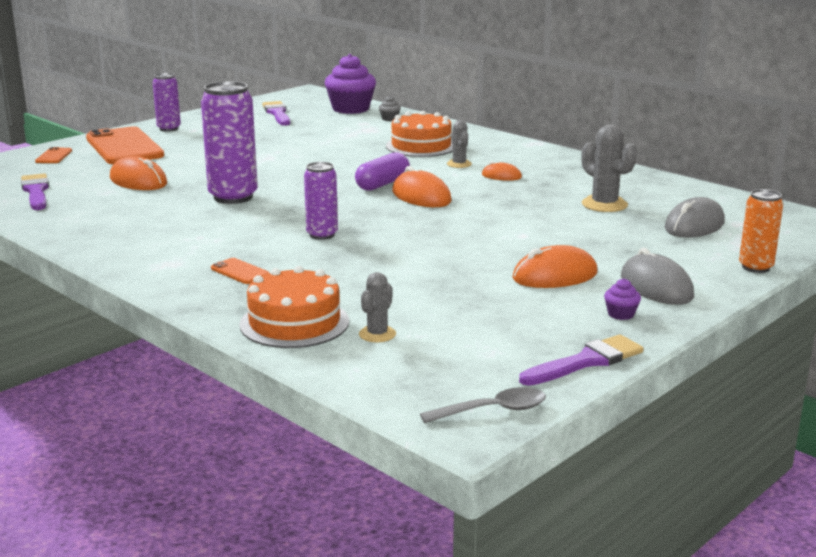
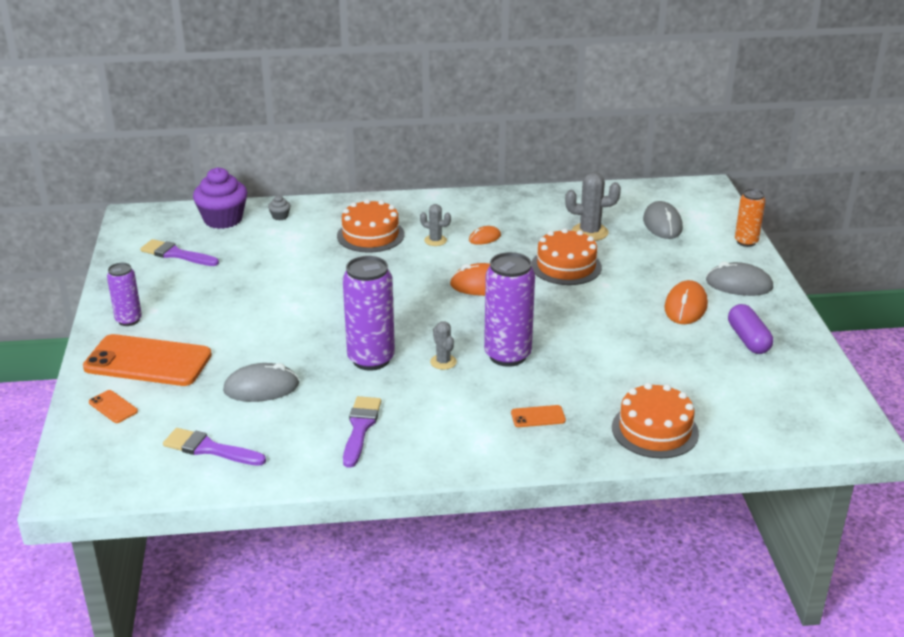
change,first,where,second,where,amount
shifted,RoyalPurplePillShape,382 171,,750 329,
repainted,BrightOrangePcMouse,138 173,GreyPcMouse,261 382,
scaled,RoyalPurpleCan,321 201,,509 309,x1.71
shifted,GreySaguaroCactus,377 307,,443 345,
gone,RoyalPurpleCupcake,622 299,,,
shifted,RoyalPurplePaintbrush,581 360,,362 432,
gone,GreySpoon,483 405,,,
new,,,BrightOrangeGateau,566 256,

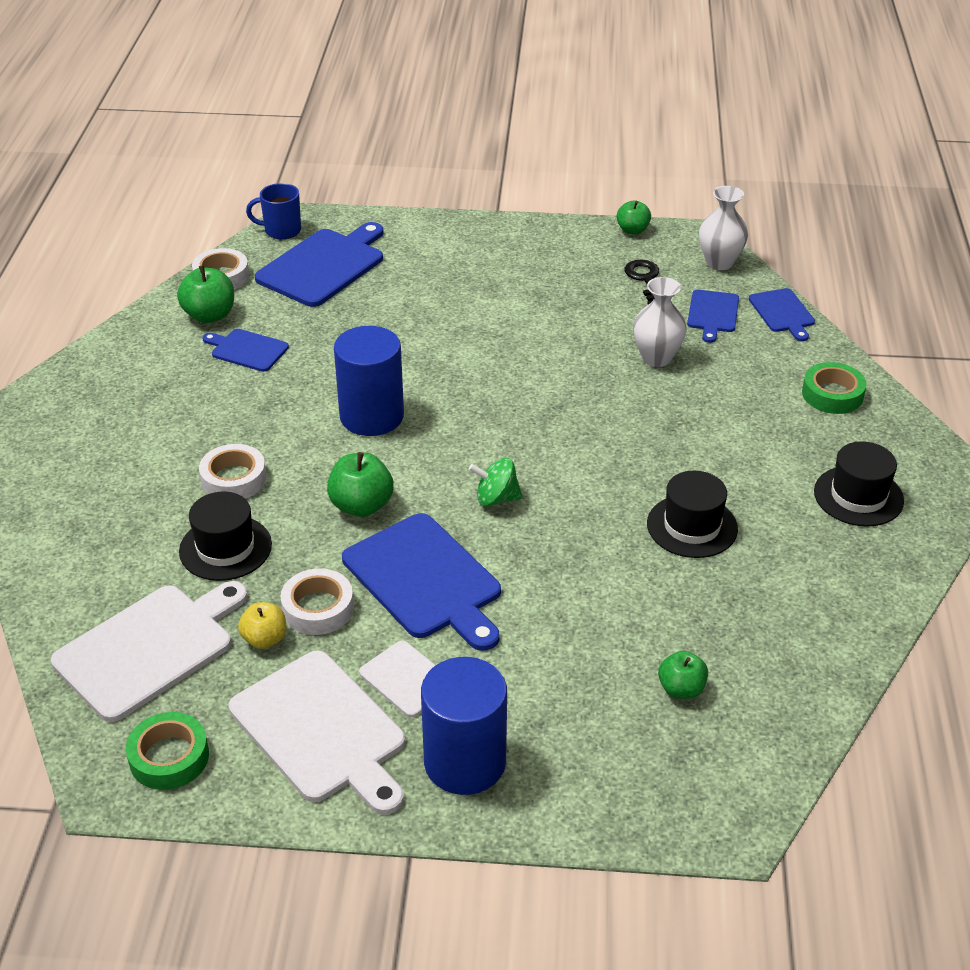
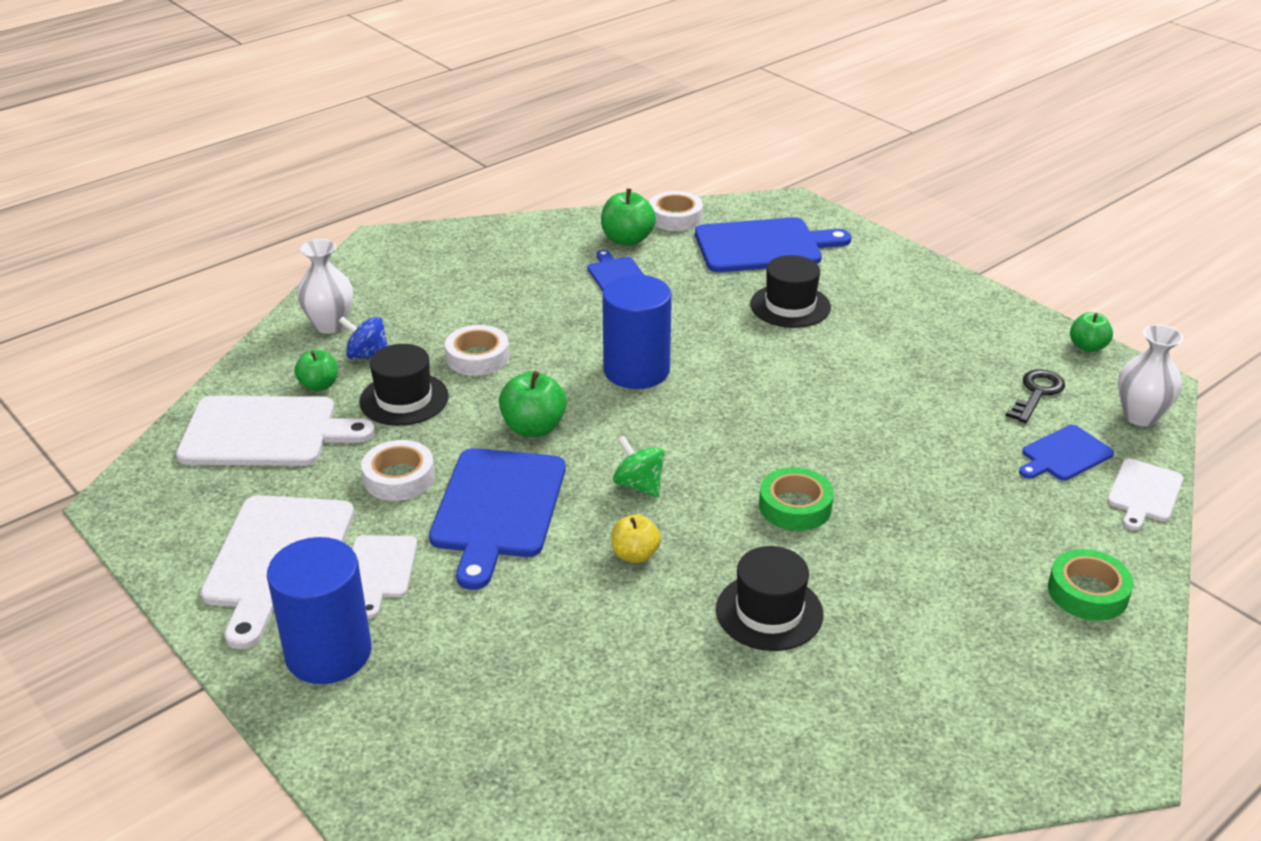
change,first,where,second,where,amount
gone,CobaltCoffeeMug,273 211,,,
shifted,SnowWhiteVase,660 322,,325 286,
repainted,CobaltCuttingBoard,782 314,SnowWhiteCuttingBoard,1145 495,
shifted,BlackTopHat,859 484,,790 291,
shifted,YellowApple,262 625,,636 538,
shifted,EmeraldApple,683 675,,316 370,
shifted,EmeraldRollOfTape,167 751,,796 499,
new,,,CobaltToyTop,363 337,

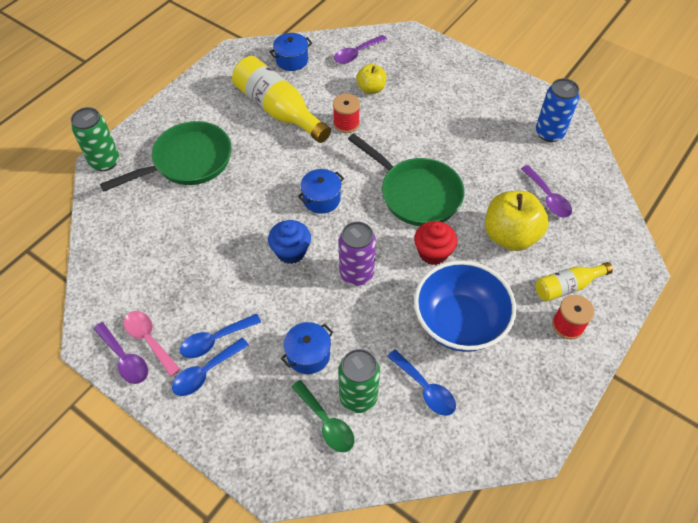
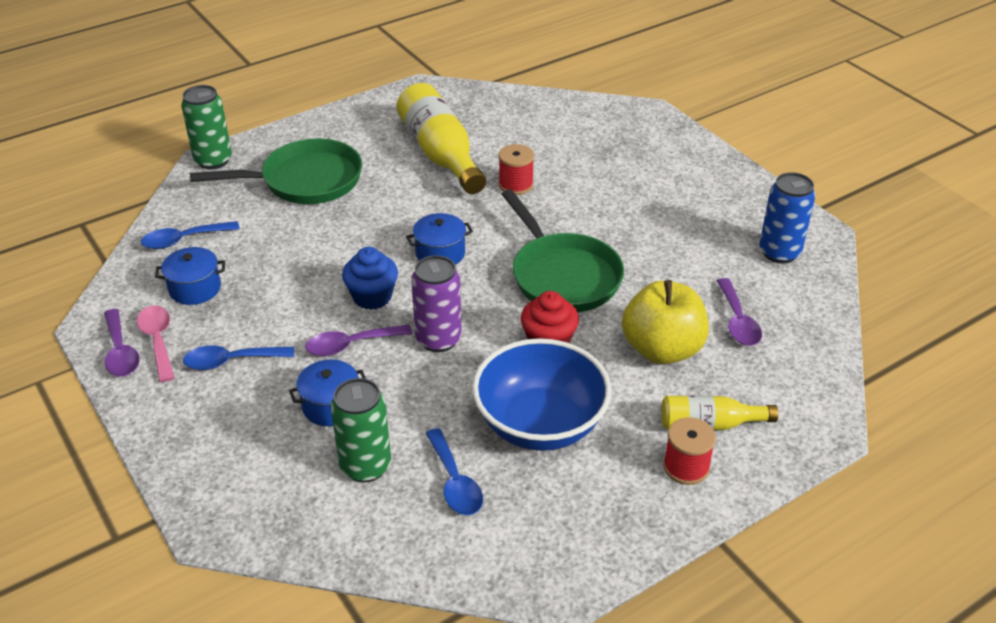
change,first,where,second,where,amount
shifted,CobaltCookingPot,290 52,,190 276,
shifted,RoyalPurpleSpoon,360 49,,358 340,
gone,YellowApple,371 79,,,
shifted,CobaltSpoon,210 367,,190 235,
gone,EmeraldSpoon,322 416,,,

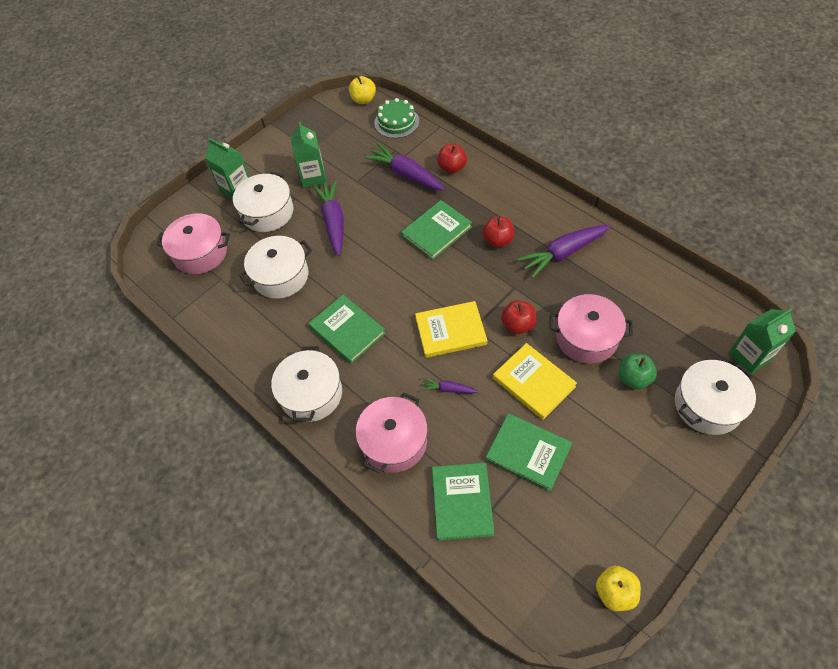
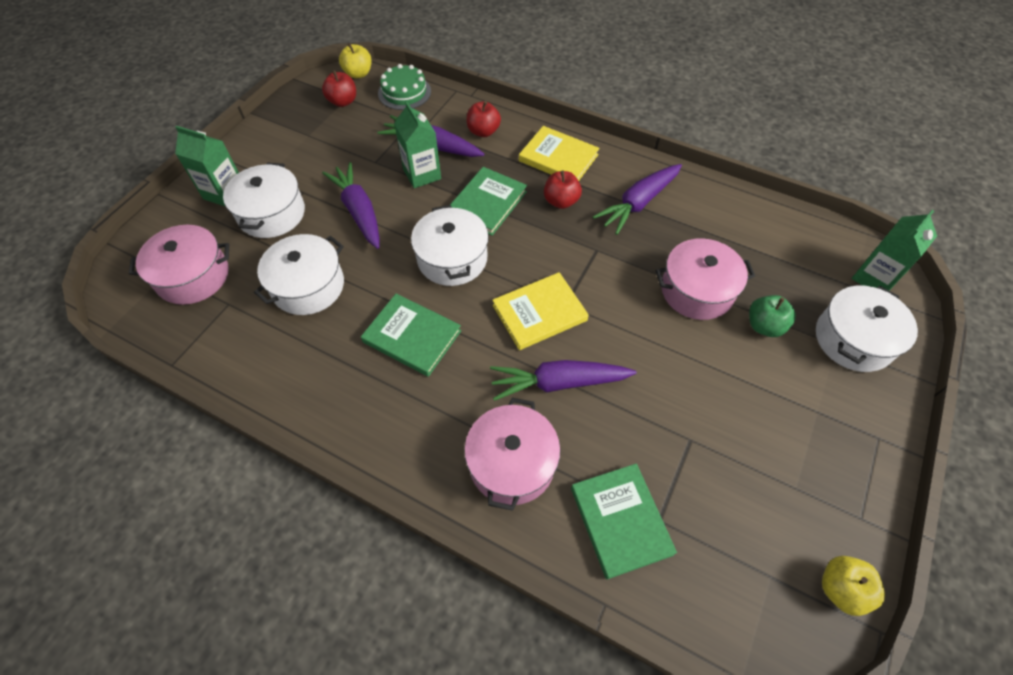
change,first,where,second,where,amount
shifted,EmeraldCarton,308 155,,417 144,
shifted,ScarletApple,518 317,,339 88,
shifted,YellowBook,535 381,,559 153,
shifted,SnowWhiteCookingPot,306 384,,450 245,
scaled,RoyalPurpleRootVegetable,449 386,,563 380,x2.02
gone,EmeraldBook,529 452,,,

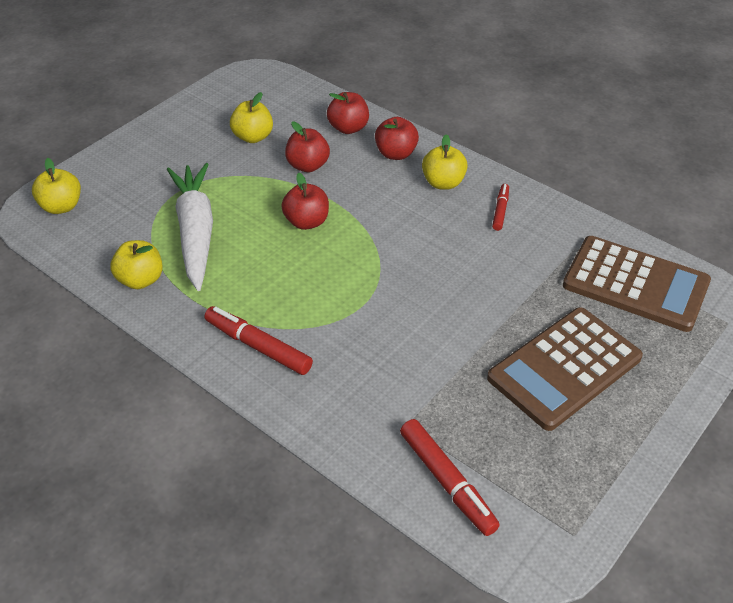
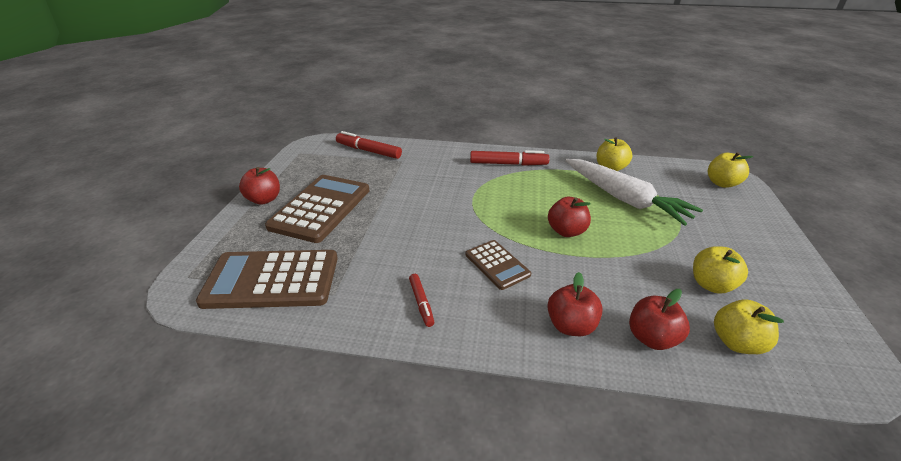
change,first,where,second,where,amount
shifted,ScarletApple,307 146,,259 186,
shifted,YellowApple,445 162,,749 326,
new,,,RussetPocketCalculator,498 265,

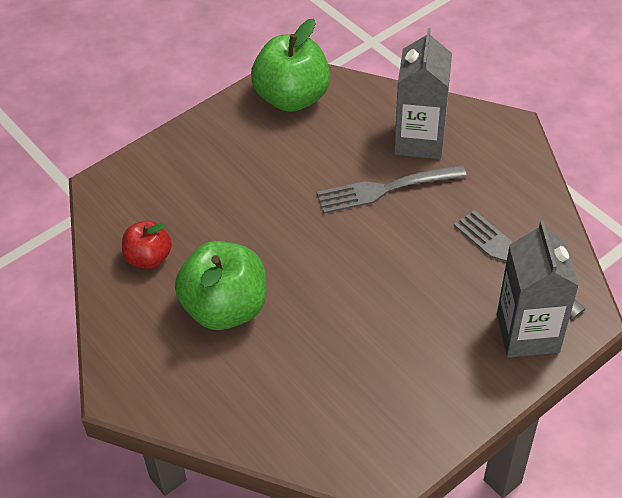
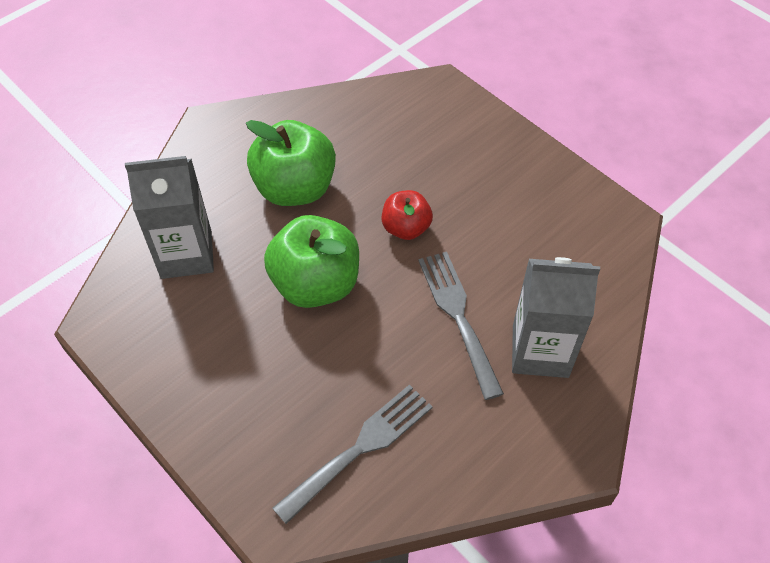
change,first,where,second,where,amount
shifted,EmeraldApple,290 65,,311 261,
shifted,ScarletApple,147 244,,407 215,
shifted,GreyCarton,538 289,,169 217,

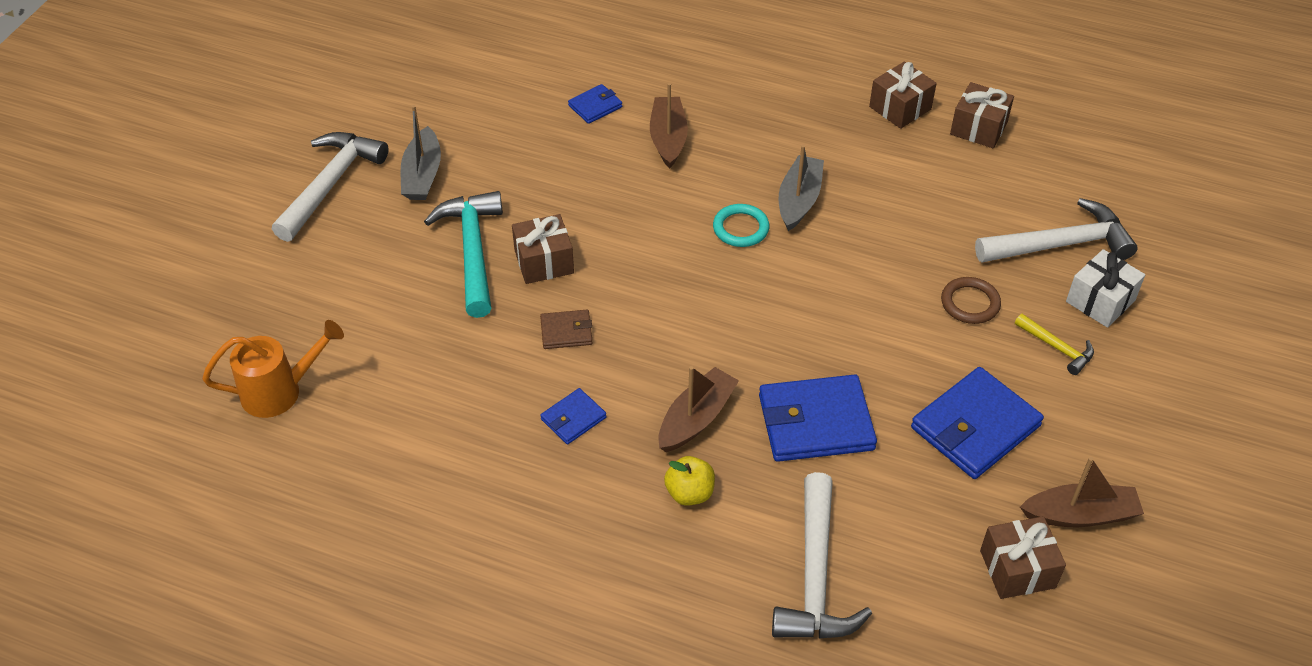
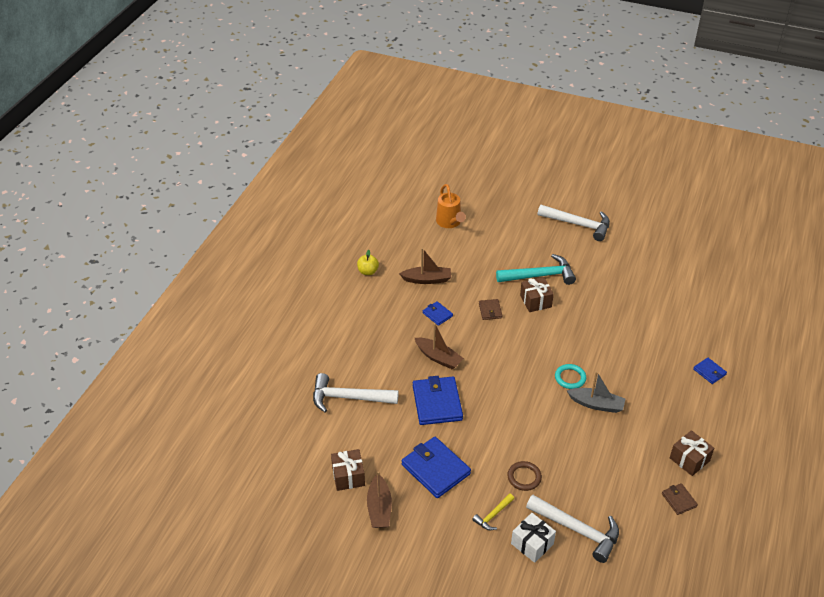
change,first,where,second,where,amount
swapped,RussetGift,982 115,RussetBillfold,680 499,
shifted,RussetToyBoat,669 126,,425 266,
shifted,CobaltBillfold,595 104,,710 370,
gone,GreyToyBoat,421 152,,,
rotated,SnowWhiteCarpenter'sHammer,1056 230,,572 529,45 degrees counterclockwise
shifted,YellowApple,689 481,,368 262,

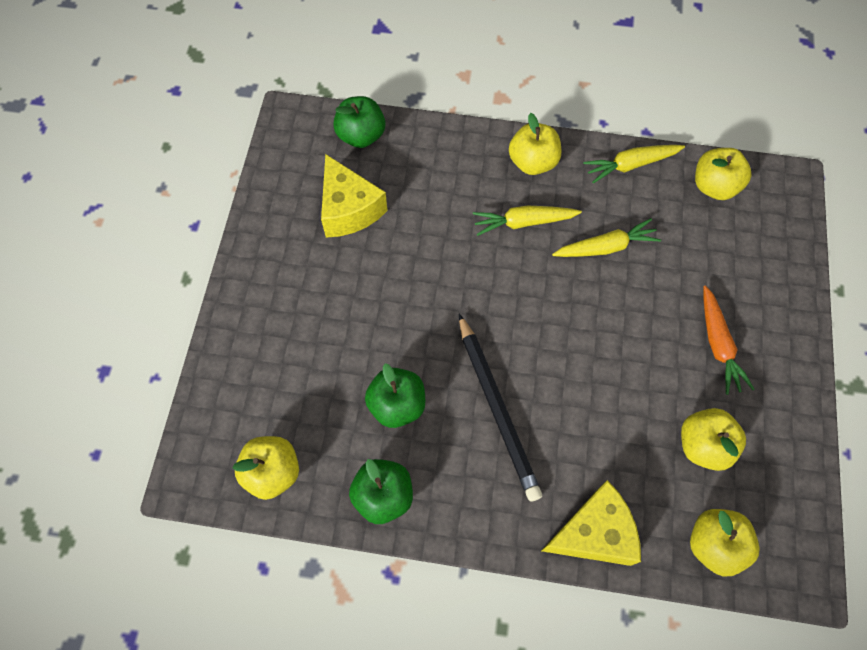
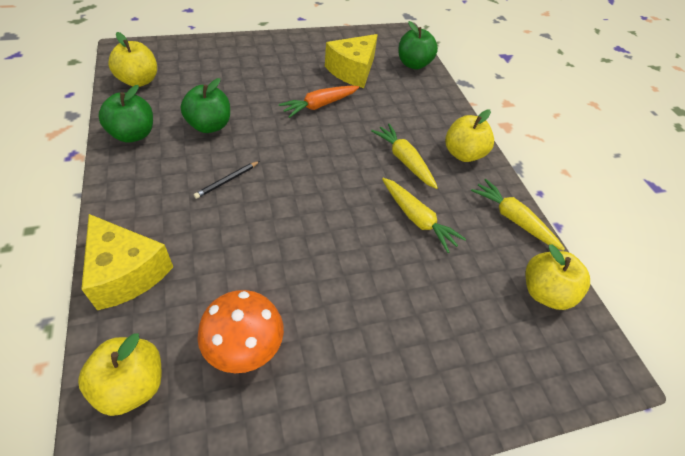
change,first,where,second,where,amount
shifted,BrightOrangeRootVegetable,728 340,,319 102,
scaled,BlackLeadPencil,500 408,,227 180,x0.44
swapped,YellowApple,713 439,BrightOrangeToadstool,240 331,

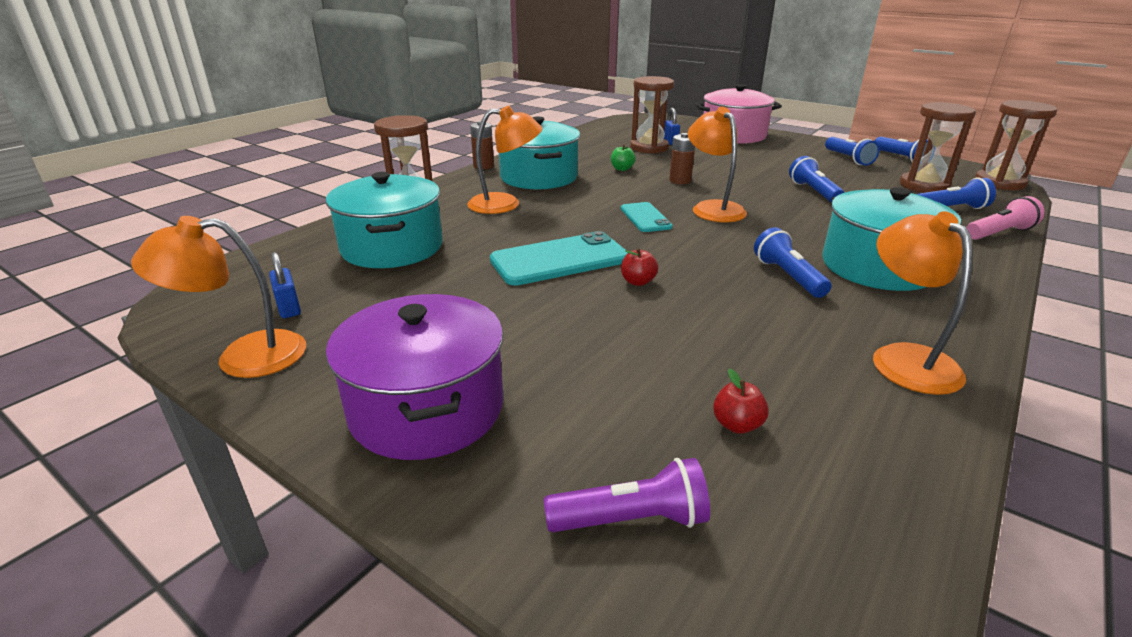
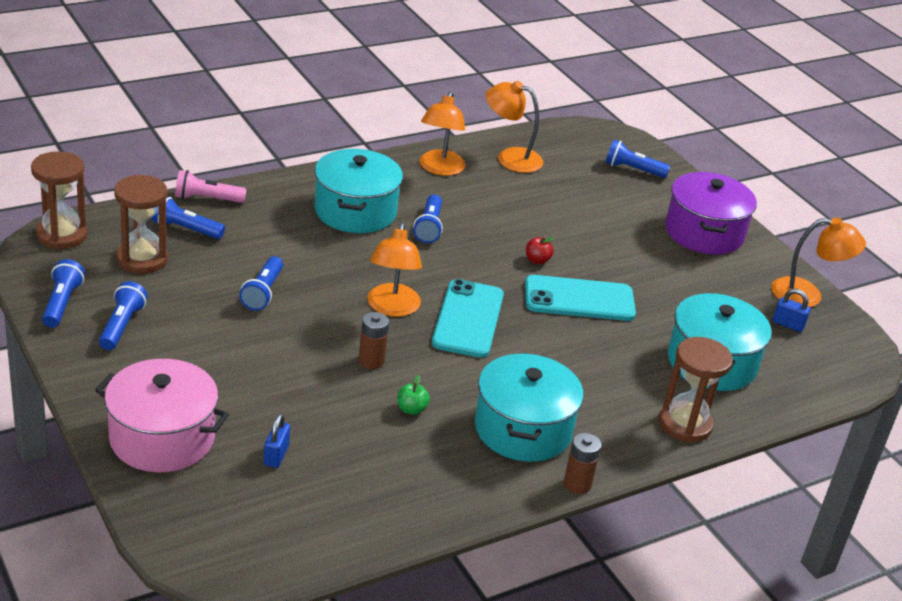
change,first,where,second,where,amount
gone,RussetSandglass,652 115,,,
shifted,BrightOrangeDeskLamp,505 160,,514 127,
scaled,TurquoisePhone,647 217,,468 318,x1.72
rotated,CobaltLock,285 285,,791 310,60 degrees counterclockwise
gone,ScarletApple,741 401,,,
repainted,RoyalPurpleFlashlight,627 495,CobaltFlashlight,637 159,

